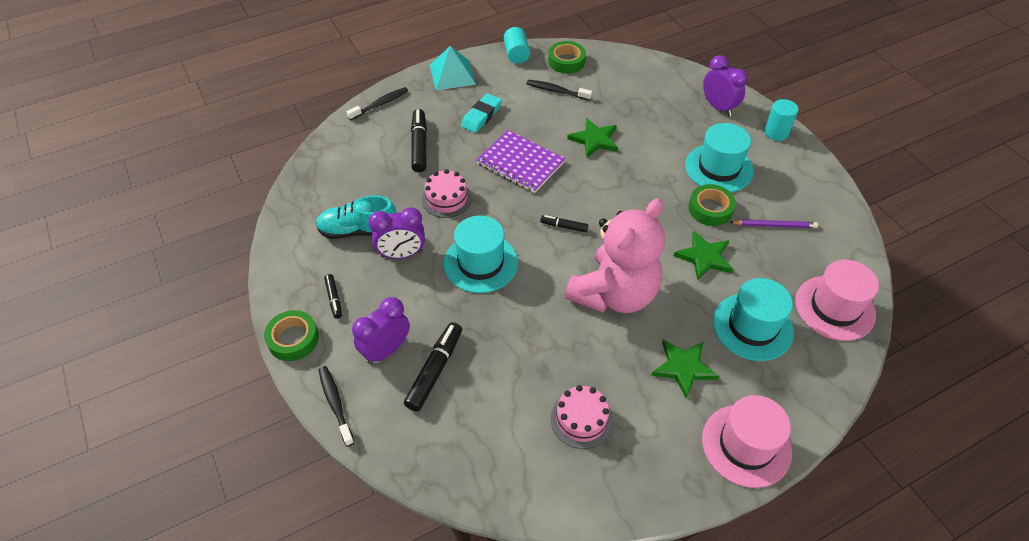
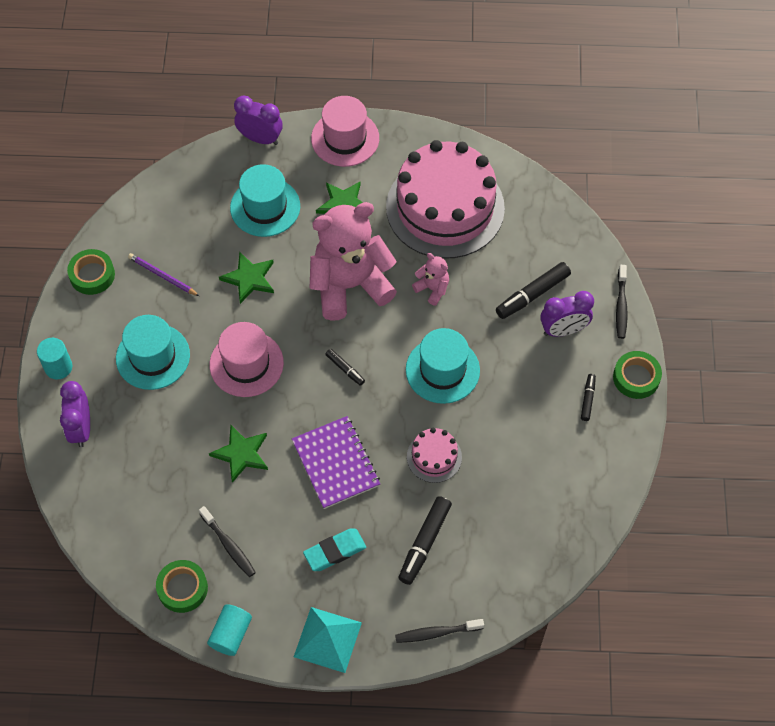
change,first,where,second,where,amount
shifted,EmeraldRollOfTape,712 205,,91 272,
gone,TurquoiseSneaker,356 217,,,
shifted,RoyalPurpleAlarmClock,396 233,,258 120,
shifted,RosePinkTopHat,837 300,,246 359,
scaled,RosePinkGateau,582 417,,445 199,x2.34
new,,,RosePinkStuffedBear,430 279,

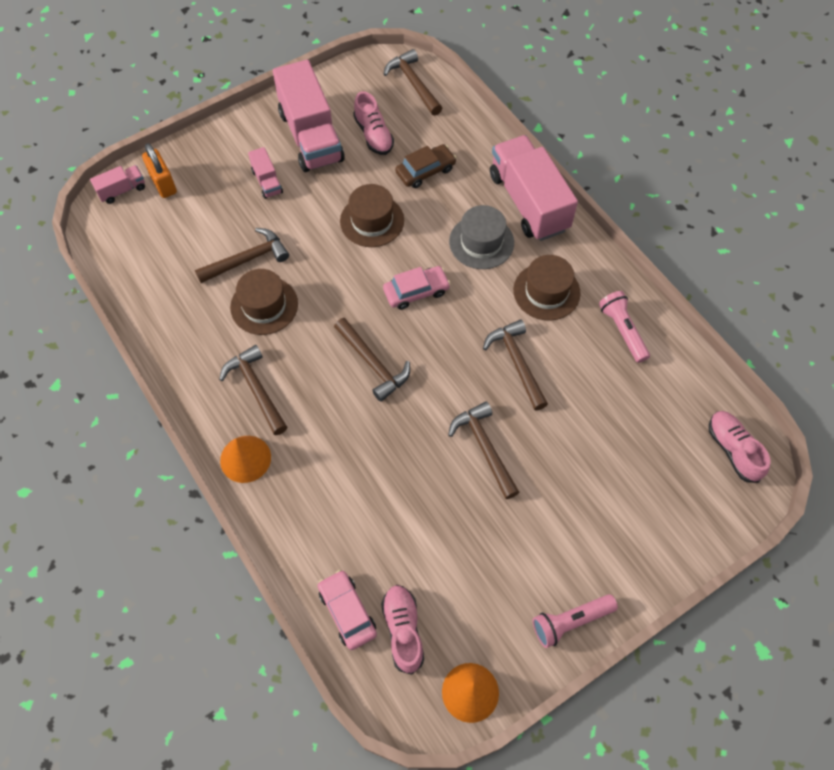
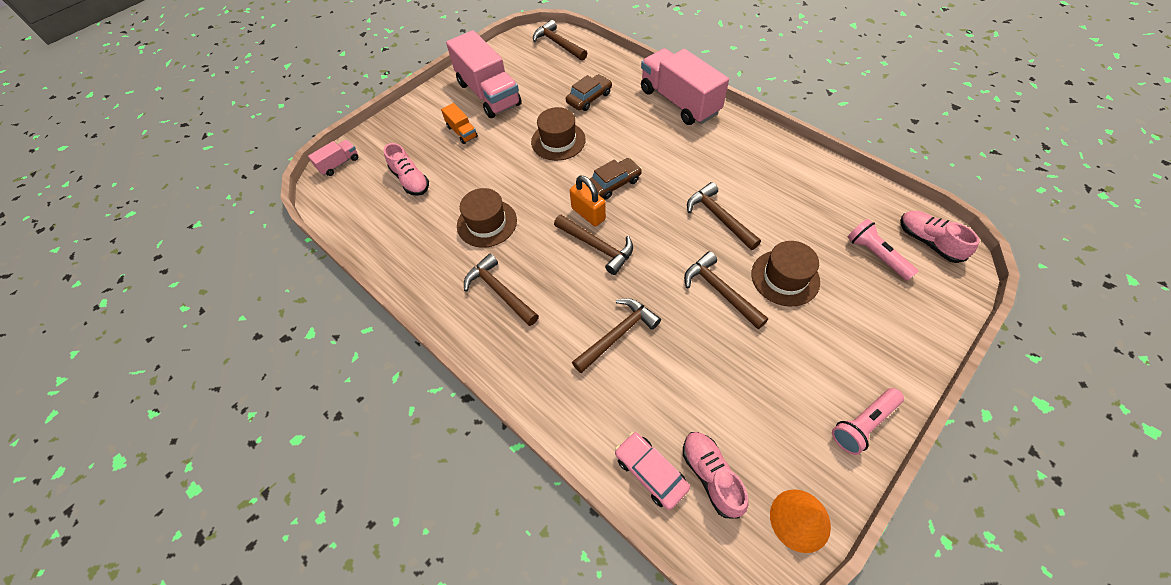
change,first,where,second,where,amount
shifted,RosePinkSneaker,373 123,,406 169,
shifted,BrightOrangeLock,159 170,,588 201,
repainted,RosePinkTruck,265 173,BrightOrangeTruck,459 123,
gone,GreyTopHat,481 237,,,
shifted,RussetCarpenter'sHammer,242 255,,616 335,
shifted,RussetTopHat,547 288,,785 274,
repainted,RosePinkToyCar,417 288,RussetToyCar,614 179,
shifted,RosePinkFlashlight,624 327,,883 250,
gone,BrightOrangeSolidCone,245 459,,,

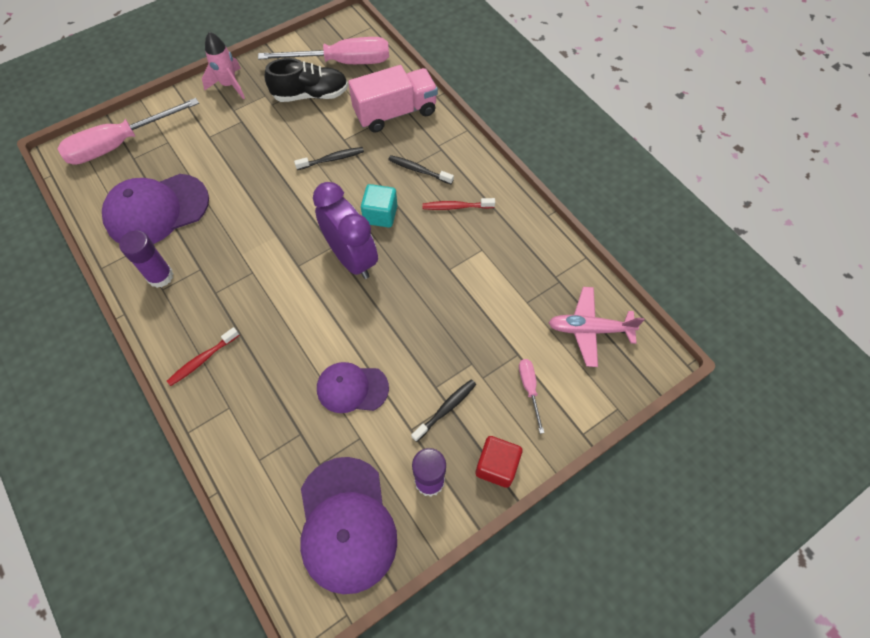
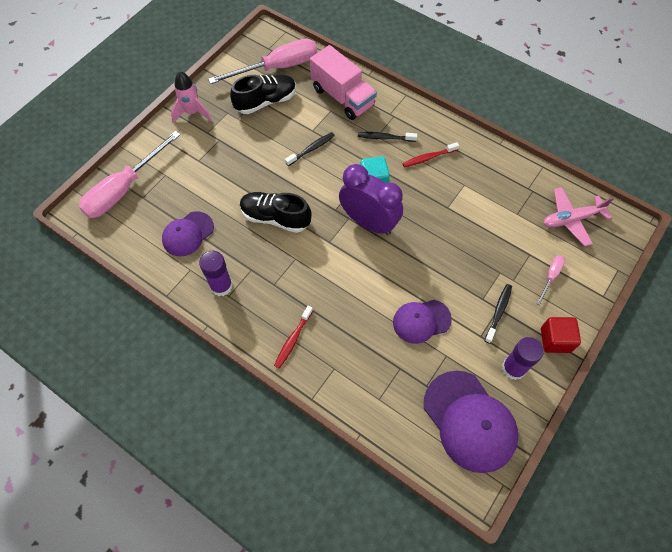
change,first,where,second,where,amount
rotated,RosePinkTruck,393 99,,343 82,90 degrees clockwise
scaled,RoyalPurpleBaseballCap,155 209,,188 234,x0.61
rotated,RosePinkHandScrewdriver,531 396,,550 280,60 degrees clockwise
new,,,BlackSneaker,276 212,

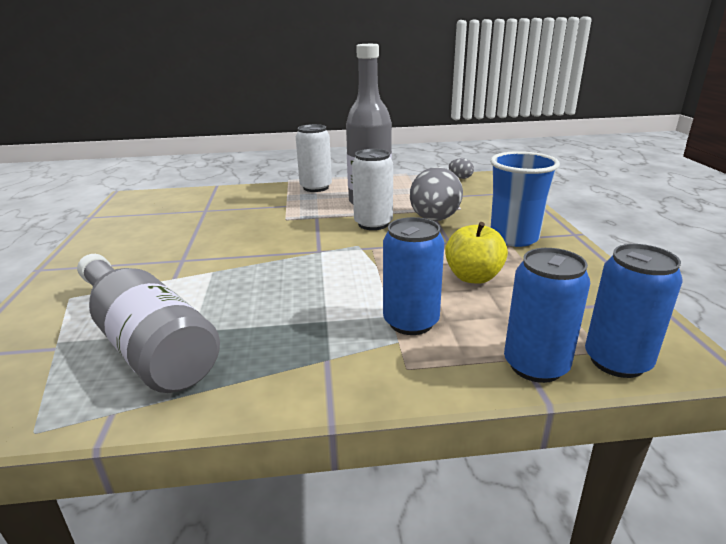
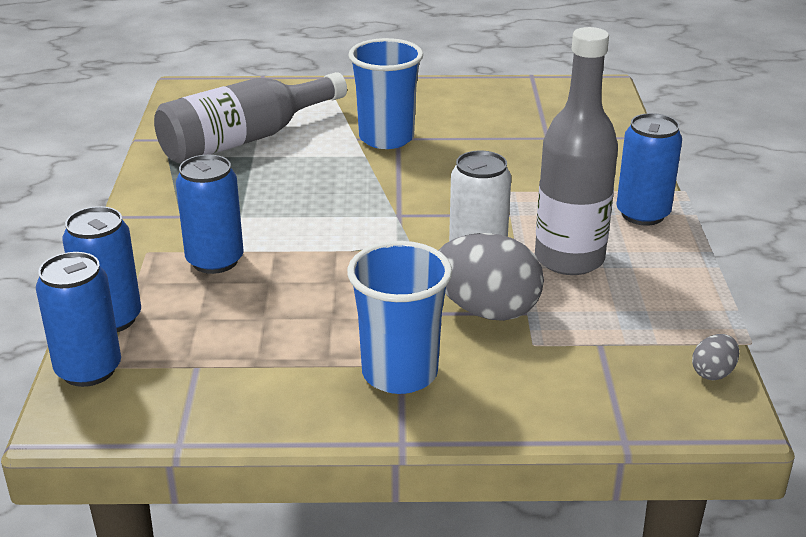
change,first,where,second,where,amount
repainted,SnowWhiteCan,314 158,CobaltCan,649 169,
gone,YellowApple,476 253,,,
new,,,CobaltTumbler,385 93,

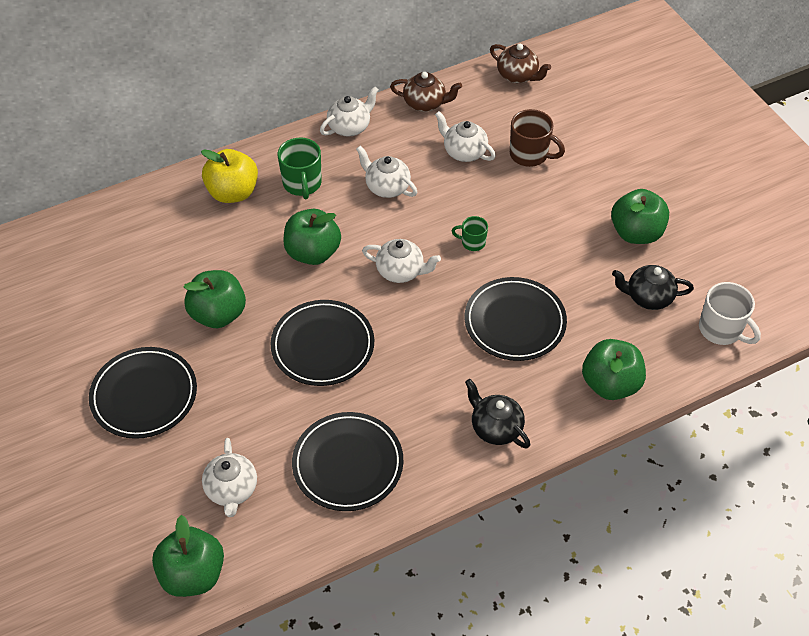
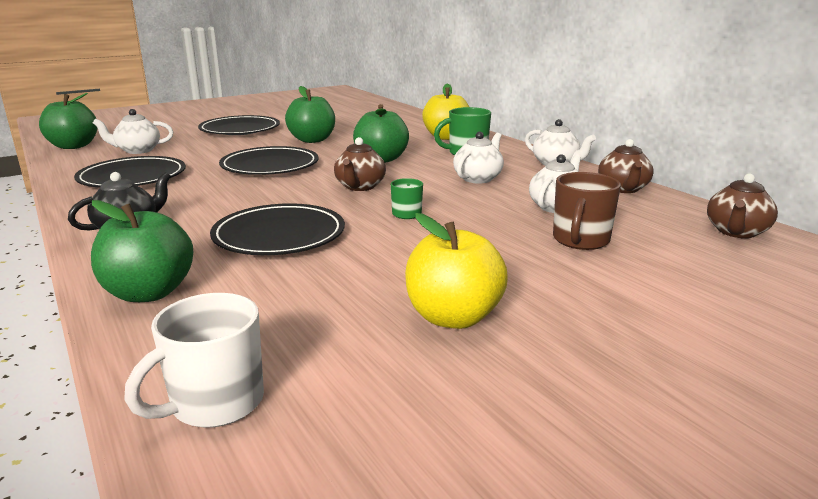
change,first,where,second,where,amount
repainted,EmeraldApple,640 216,YellowApple,456 271,
repainted,SnowWhiteTeapot,401 261,RussetTeapot,360 164,
gone,BlackTeapot,653 287,,,

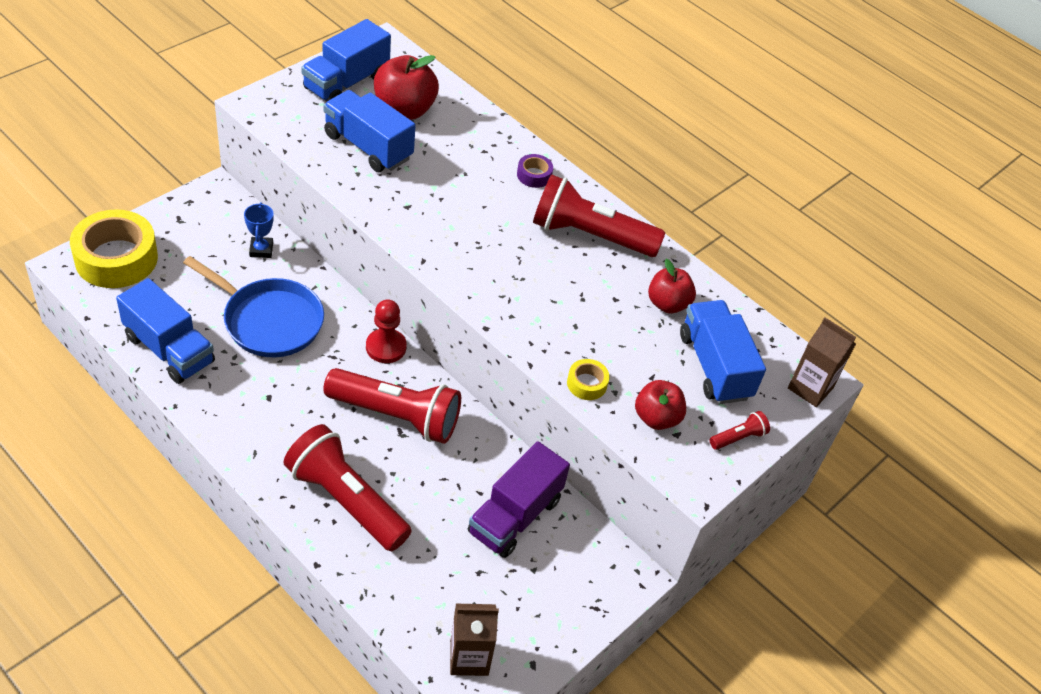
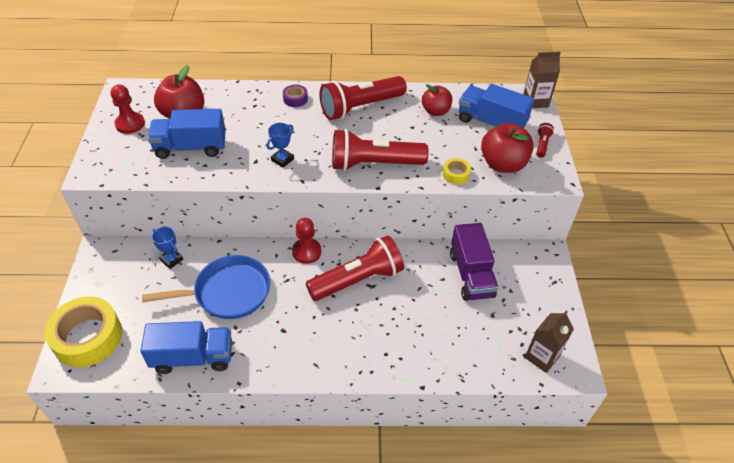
change,first,where,second,where,amount
swapped,CobaltTruck,346 60,ScarletGamePawn,128 109,
scaled,ScarletApple,660 405,,507 148,x1.53
shifted,ScarletFlashlight,348 487,,380 150,
new,,,CobaltPrizeCup,280 145,

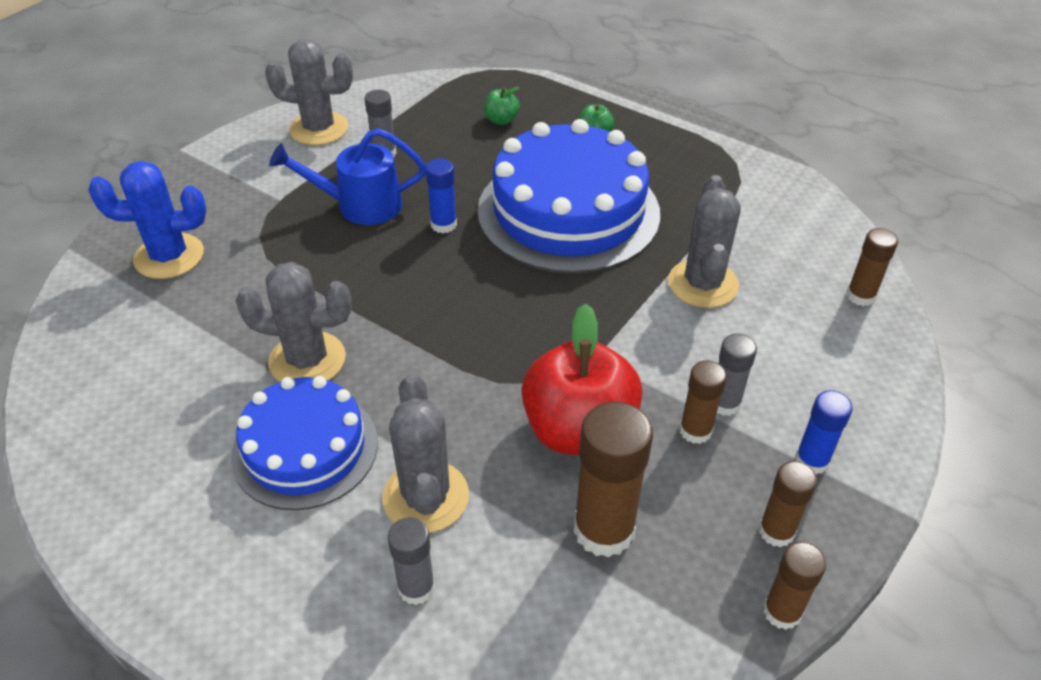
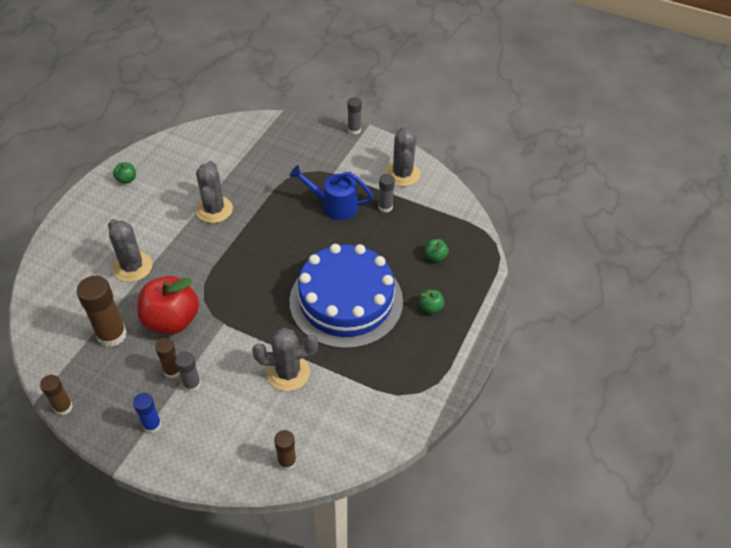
change,first,where,second,where,amount
rotated,CobaltWateringPot,347 176,,331 192,60 degrees counterclockwise
gone,CobaltGlue,441 195,,,
gone,CobaltSaguaroCactus,147 220,,,
rotated,GreySaguaroCactus,425 453,,130 250,75 degrees clockwise
gone,CobaltGateau,304 443,,,
gone,RussetGlue,788 504,,,
shifted,GreyGlue,411 561,,354 116,
new,,,EmeraldApple,124 173,

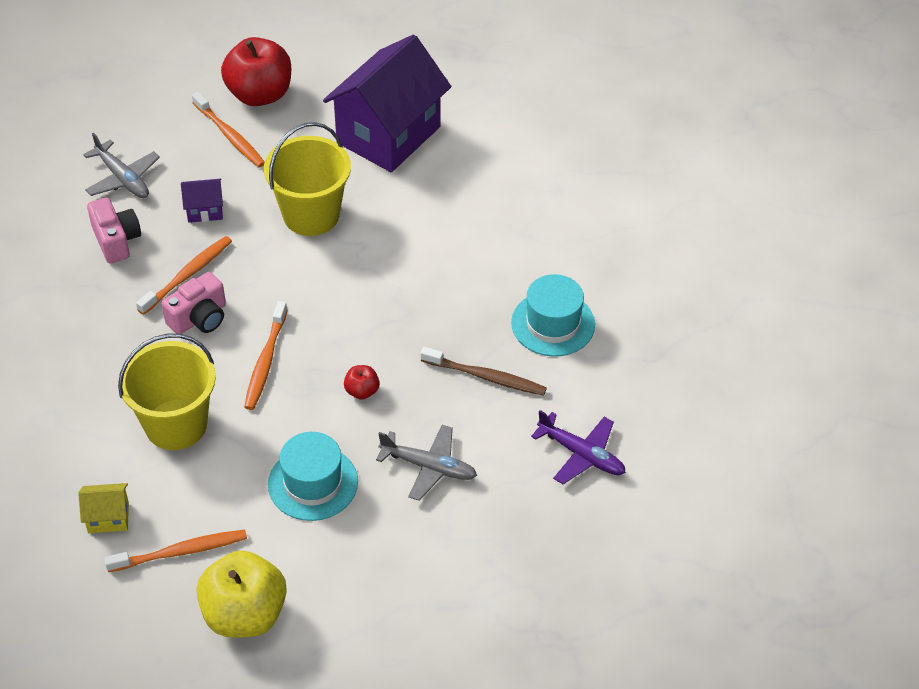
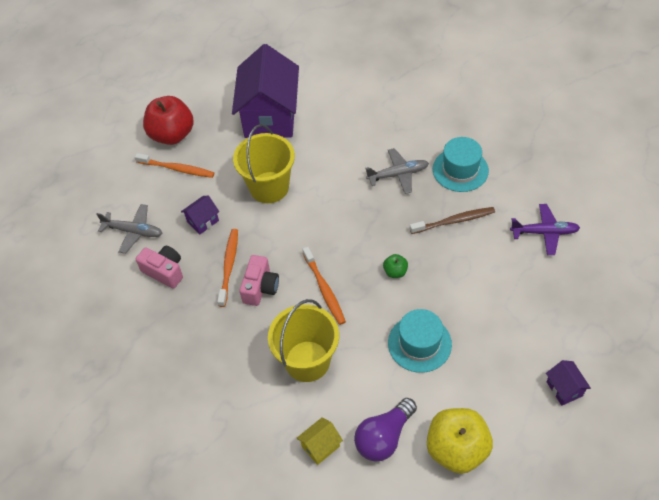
change,first,where,second,where,amount
repainted,ScarletApple,362 382,EmeraldApple,395 266,
shifted,GreyPlane,426 463,,397 171,
swapped,BrightOrangeToothBrush,175 551,RoyalPurpleLightbulb,385 430,
new,,,RoyalPurpleToyHouse,568 383,

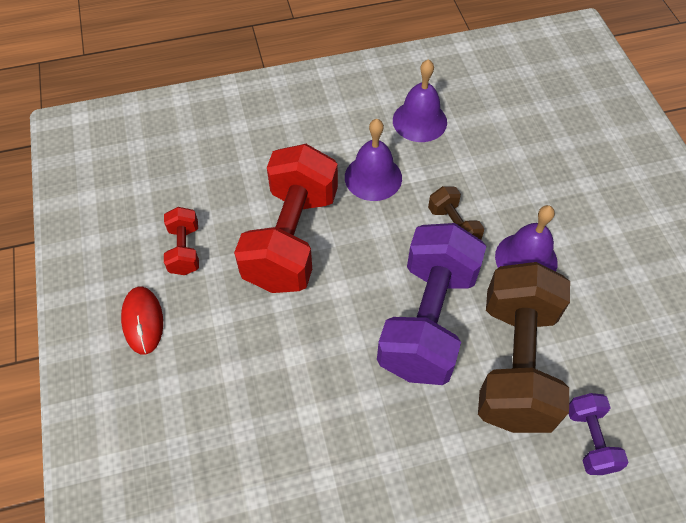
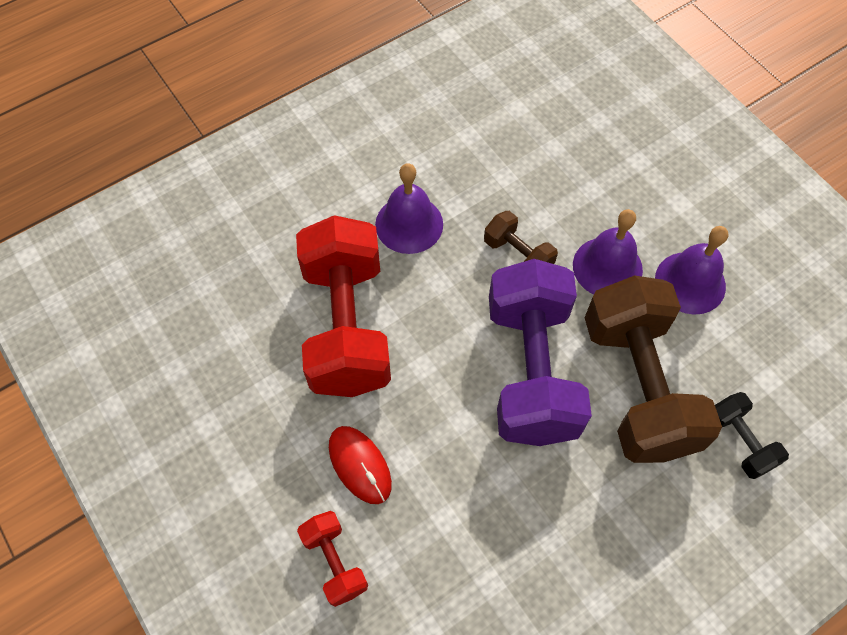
change,first,where,second,where,amount
shifted,RoyalPurpleSchoolBell,420 100,,691 270,
shifted,ScarletHandWeight,181 241,,332 559,
shifted,ScarletPcMouse,142 320,,360 465,
repainted,RoyalPurpleHandWeight,598 434,BlackHandWeight,752 435,

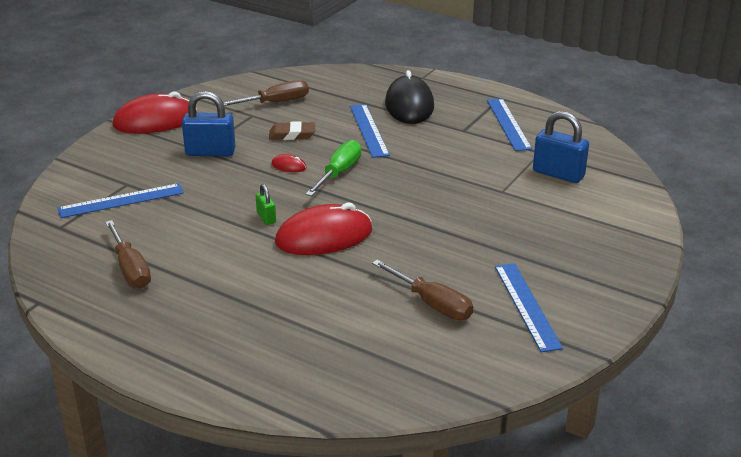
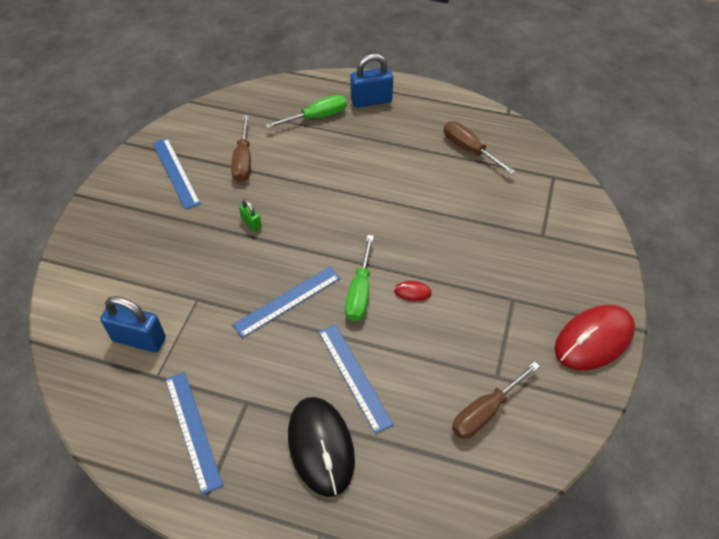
change,first,where,second,where,amount
shifted,CobaltLock,208 123,,371 81,
gone,RussetGumEraser,292 130,,,
shifted,CobaltMeasuringStick,121 200,,286 302,
shifted,EmeraldLock,266 204,,250 215,
gone,ScarletPcMouse,323 229,,,
rotated,RussetHandScrewdriver,422 290,,241 148,120 degrees counterclockwise
new,,,EmeraldHandScrewdriver,306 112,

